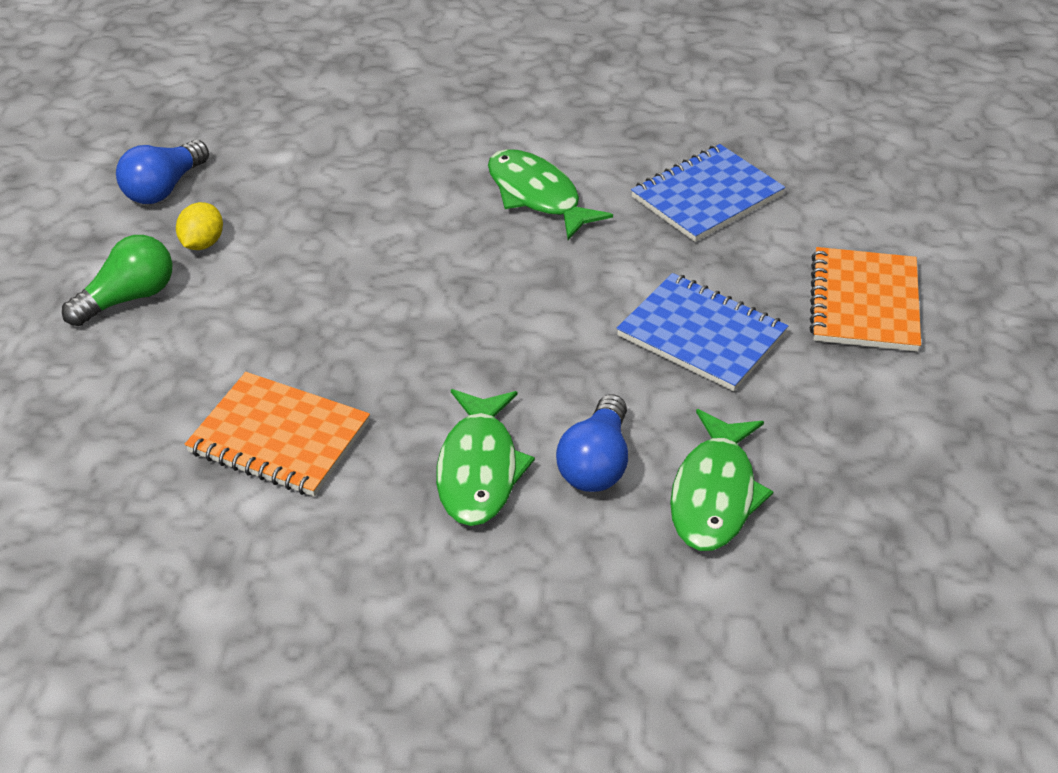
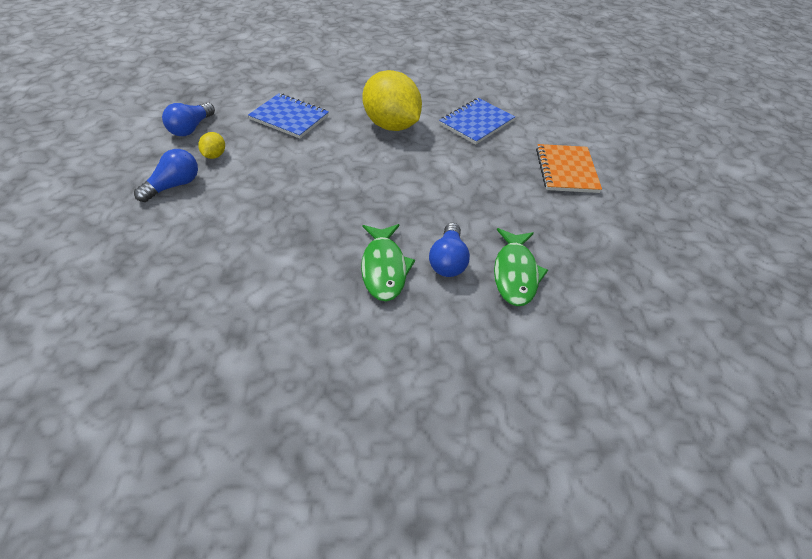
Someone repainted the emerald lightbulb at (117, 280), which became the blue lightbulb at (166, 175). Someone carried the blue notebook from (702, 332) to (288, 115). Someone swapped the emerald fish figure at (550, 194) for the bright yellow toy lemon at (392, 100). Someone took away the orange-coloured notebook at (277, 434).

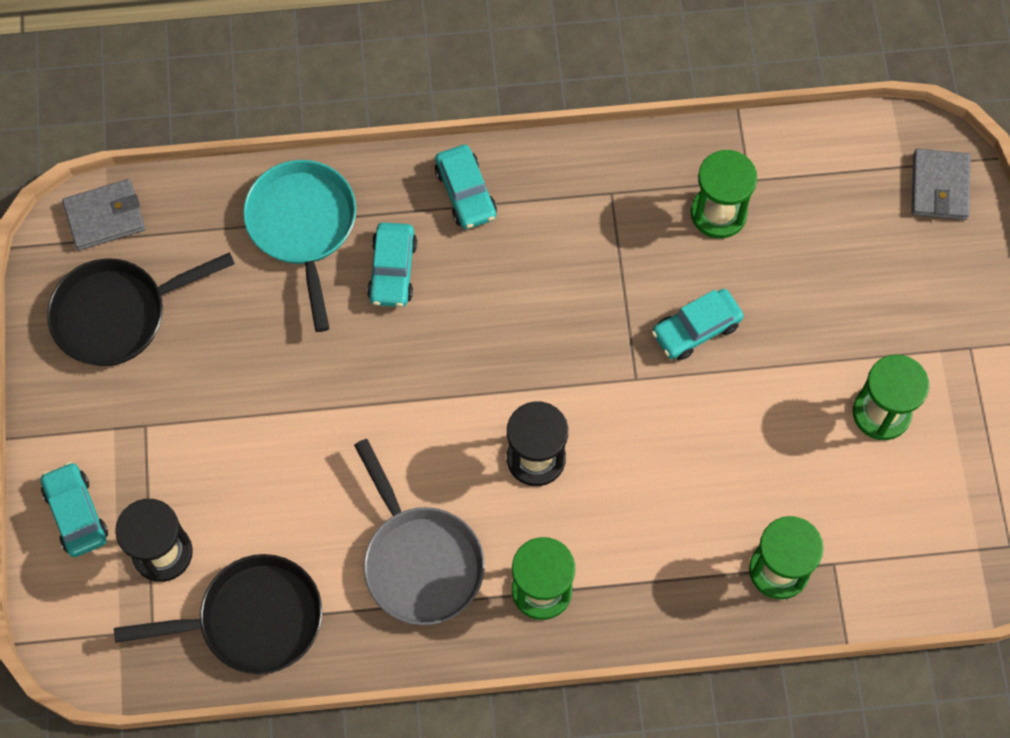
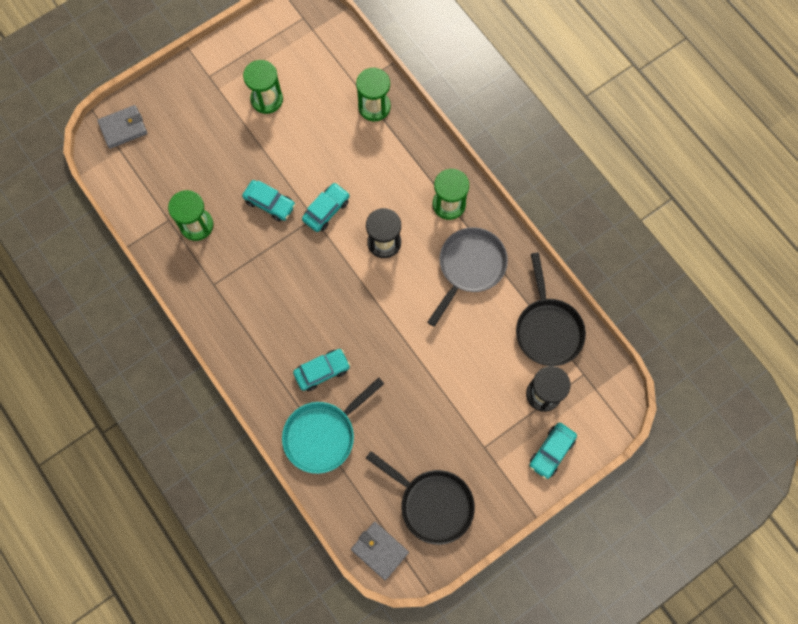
Someone carried the aqua car from (466, 187) to (326, 207). Someone rotated the jet-black pan at (218, 614) by 150 degrees counterclockwise.

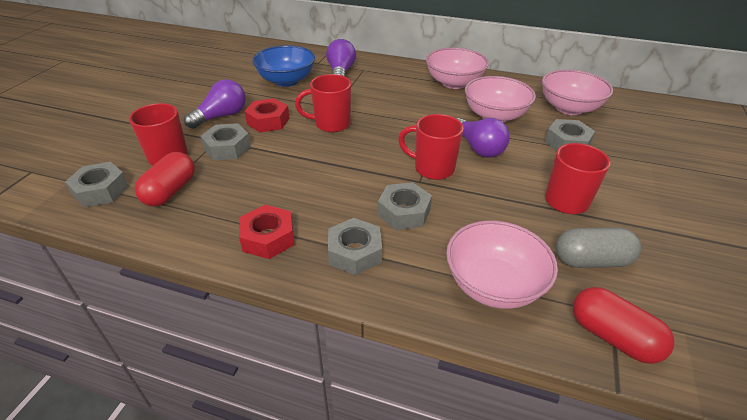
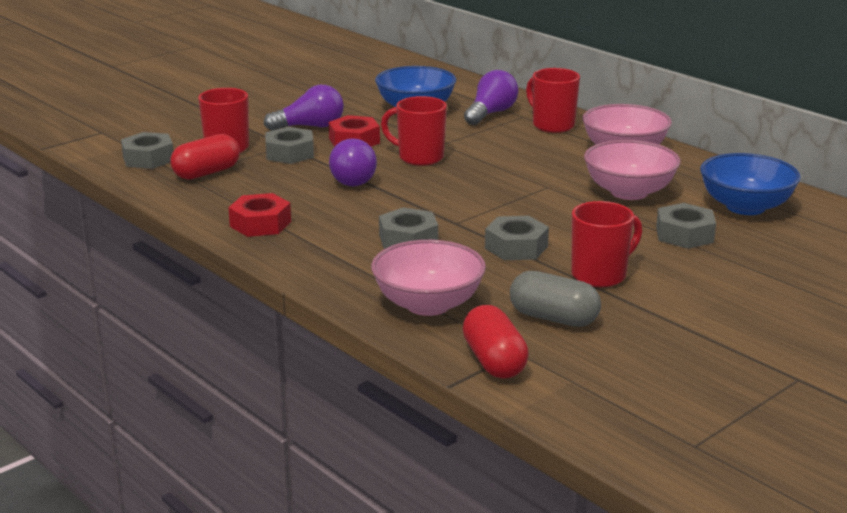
Someone carried the royal purple lightbulb from (483, 138) to (353, 162). Someone carried the grey hexagon nut from (355, 246) to (517, 238). Someone carried the scarlet coffee mug from (430, 147) to (553, 100). Someone repainted the pink serving bowl at (577, 92), which became the blue serving bowl at (750, 184).

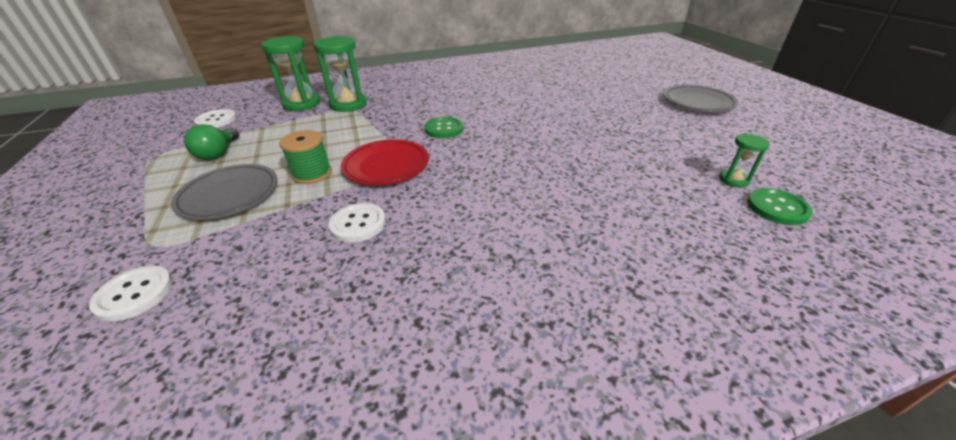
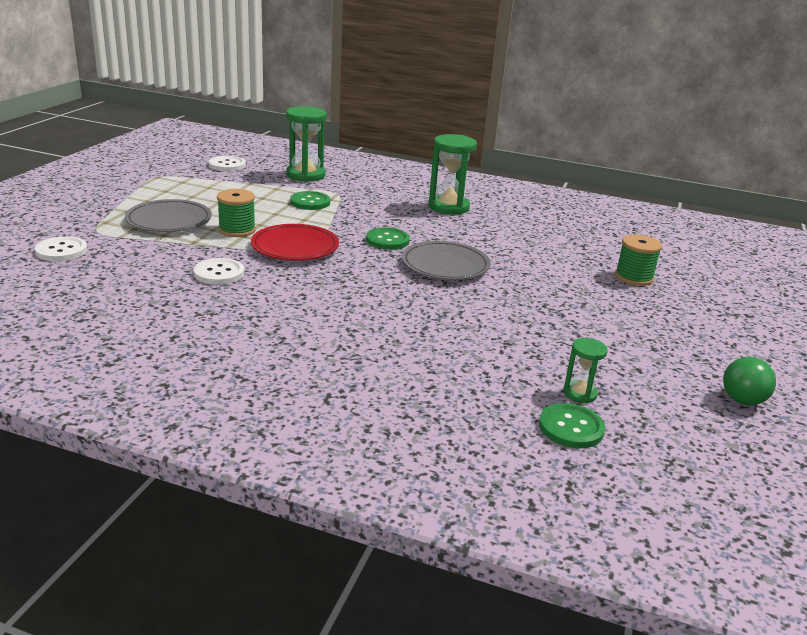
Someone put down the emerald sewing button at (310, 200). Someone carried the grey flat dish from (701, 98) to (446, 260). Someone carried the emerald hourglass from (340, 74) to (452, 174). Someone put down the emerald bobbin at (638, 260). Someone carried the emerald lightbulb from (211, 142) to (749, 381).

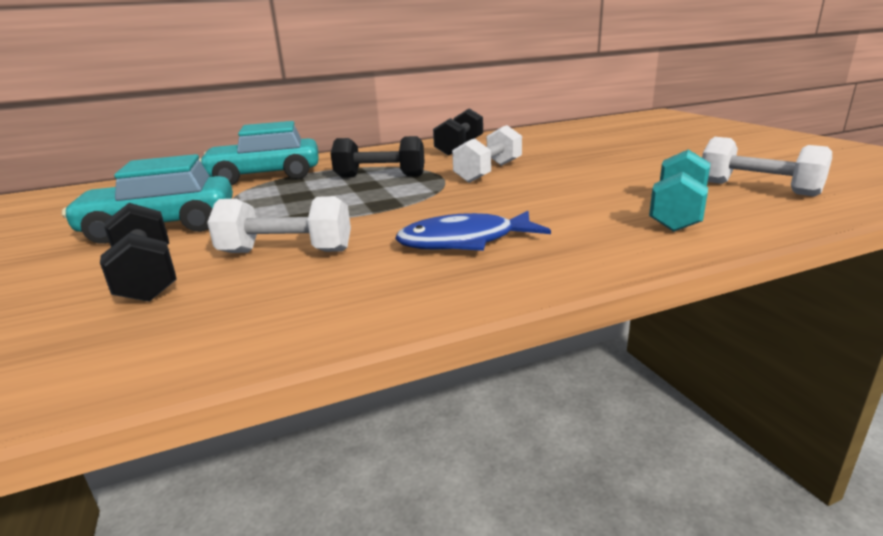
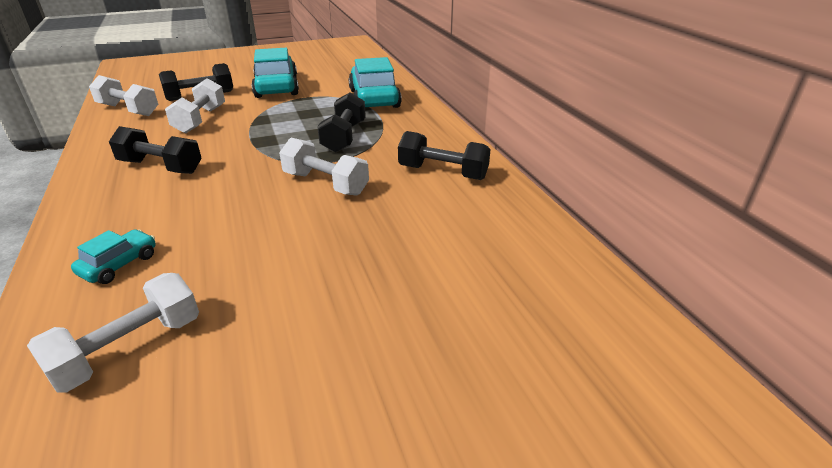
Someone swapped the aqua dumbbell at (679, 190) for the aqua car at (113, 256). Someone put down the snow-white dumbbell at (123, 95). Someone swapped the blue fish figure at (473, 231) for the jet-black dumbbell at (155, 150).

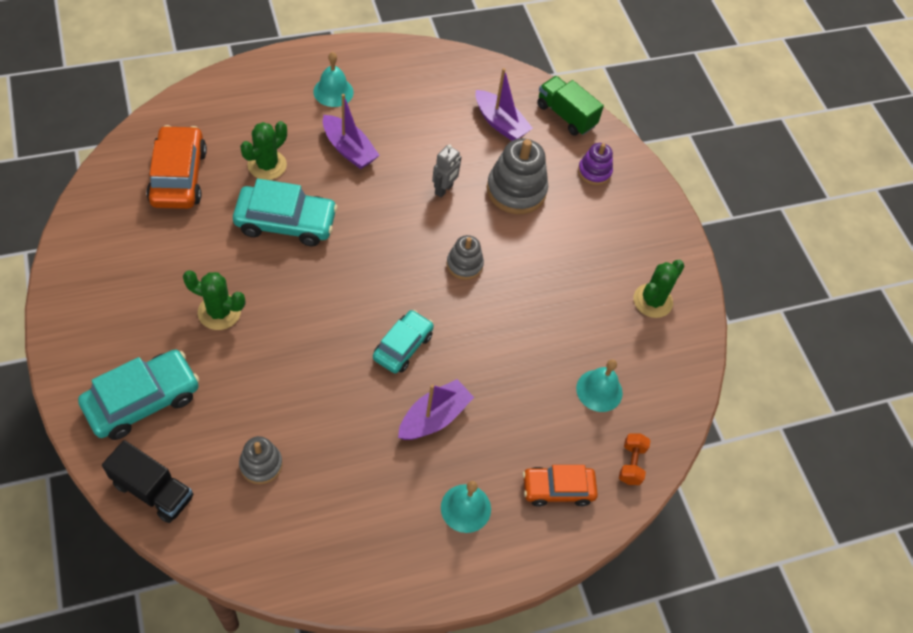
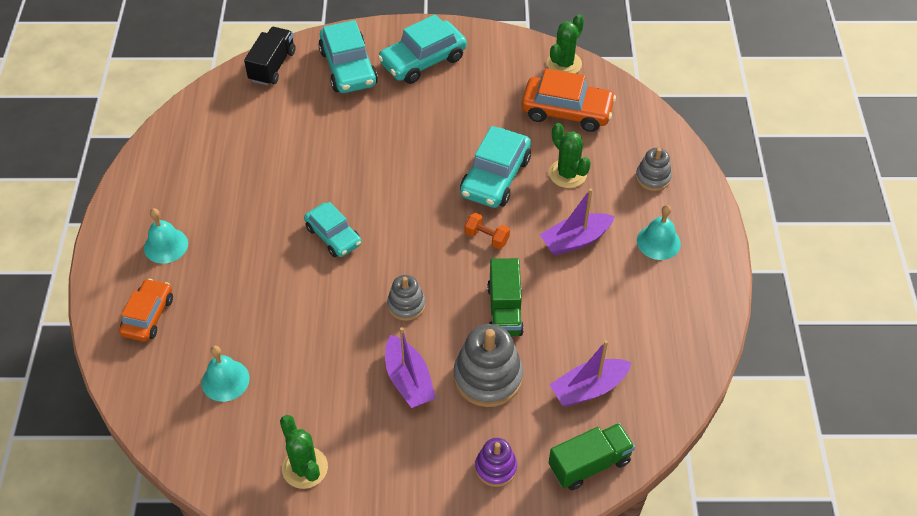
Someone rotated the jet-black truck at (147, 481) by 150 degrees clockwise. Someone put down the aqua car at (422, 49). Someone carried the royal purple boat from (436, 409) to (410, 367). Someone carried the orange-coloured dumbbell from (634, 459) to (487, 231). Someone swapped the grey robot figure at (446, 170) for the emerald truck at (505, 297). Someone carried the emerald prickly plant from (214, 300) to (565, 44). Someone carried the grey stacking rings from (261, 460) to (654, 169).

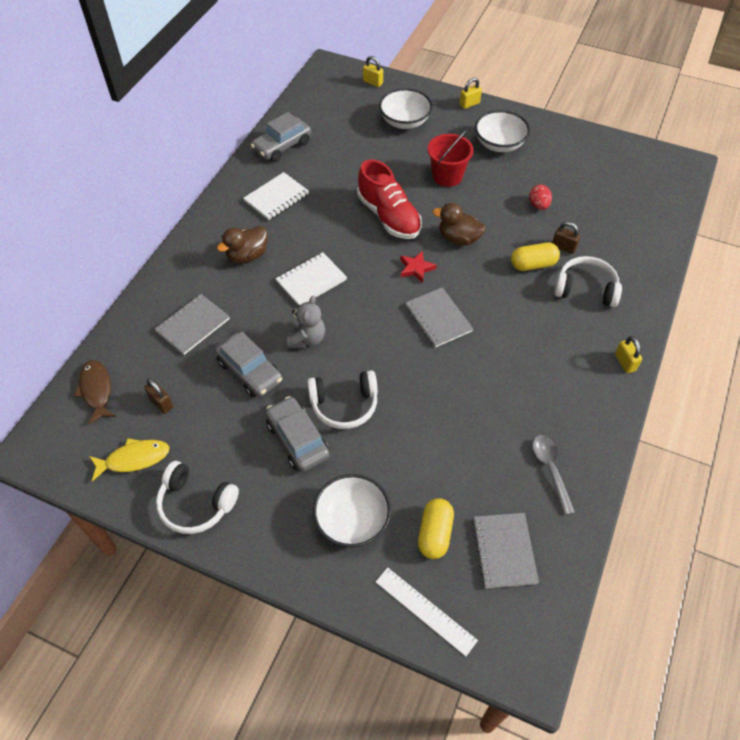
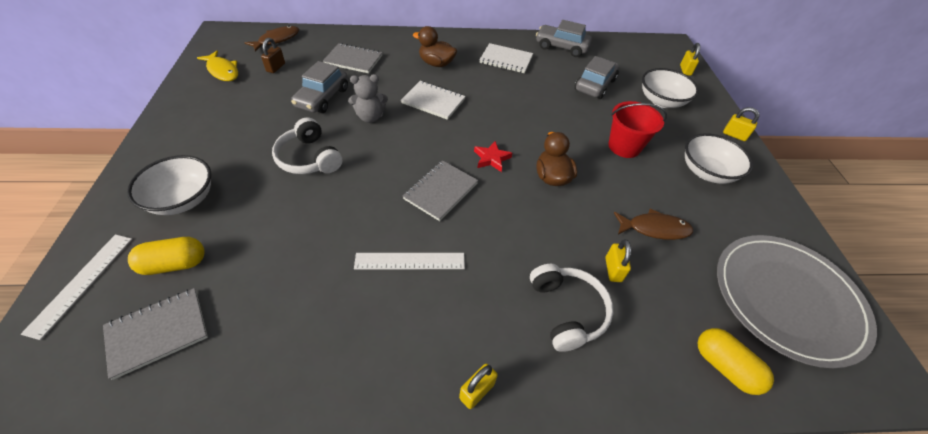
Someone put down the snow-white ruler at (409, 261). Someone carried the grey car from (298, 434) to (597, 77). Someone repainted the dark brown lock at (566, 238), which became the bright yellow lock at (618, 260). Someone swapped the scarlet toy egg at (540, 197) for the dark brown fish figure at (653, 224). Someone carried the bright yellow capsule from (535, 257) to (736, 361). Someone put down the grey flat dish at (797, 301). Someone took away the snow-white headphones at (197, 497). Someone took away the scarlet shoe at (389, 199). Someone took away the grey spoon at (554, 475).

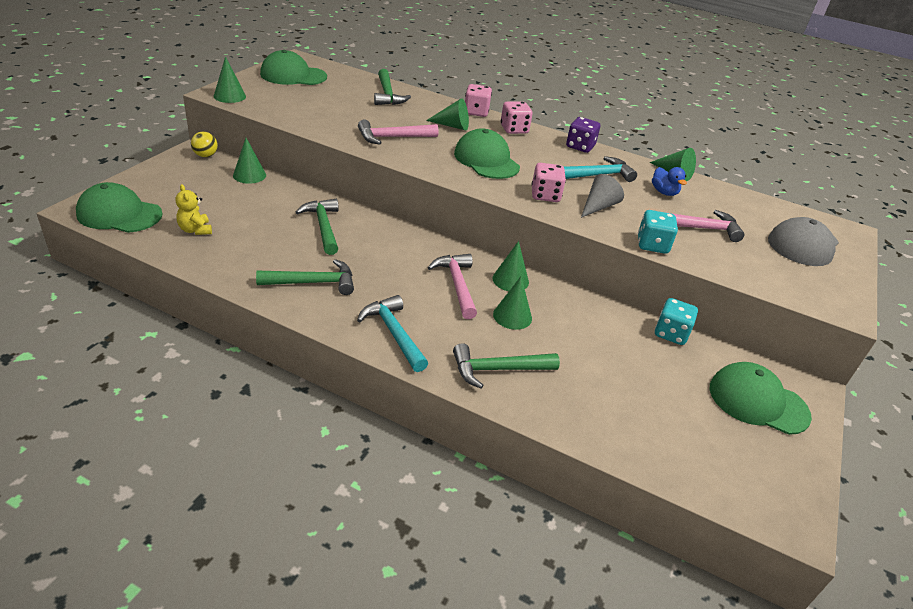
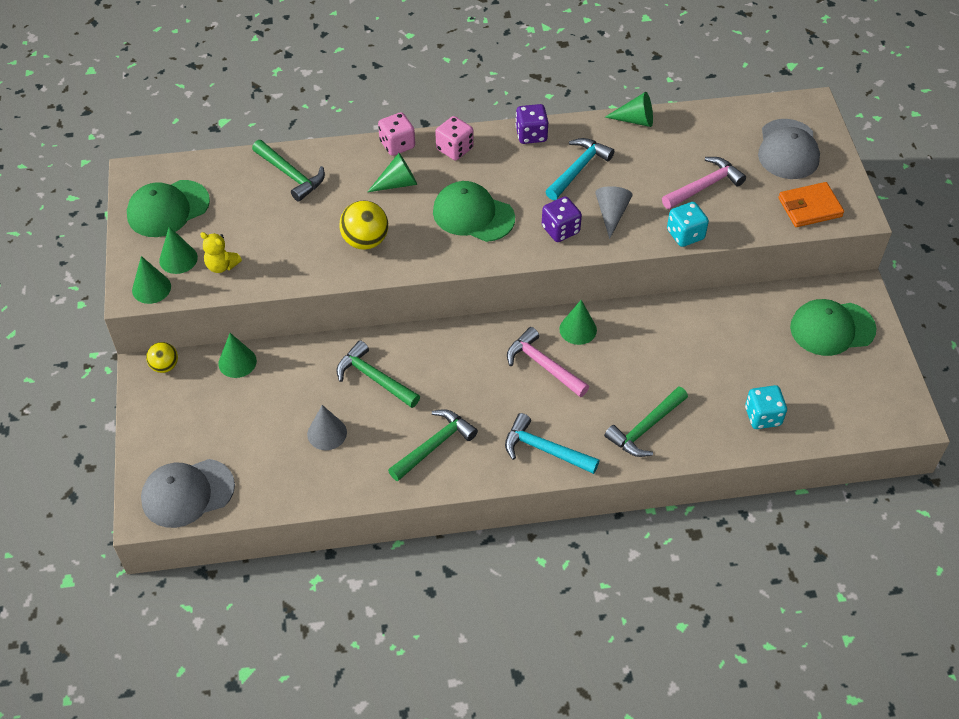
Someone repainted the emerald peaked cap at (119, 207), which became the grey peaked cap at (188, 493). Someone carried the emerald cone from (512, 303) to (178, 250). Someone carried the bright yellow teddy bear from (194, 209) to (221, 252). Someone put down the grey cone at (327, 427). Someone swapped the pink claw hammer at (398, 132) for the bright yellow sphere at (363, 225). Someone repainted the pink dice at (549, 182), which became the royal purple dice at (562, 219). Someone carried the aqua dice from (676, 321) to (766, 407). Someone put down the orange-coloured billfold at (811, 204). Someone took away the blue toy duck at (669, 181).

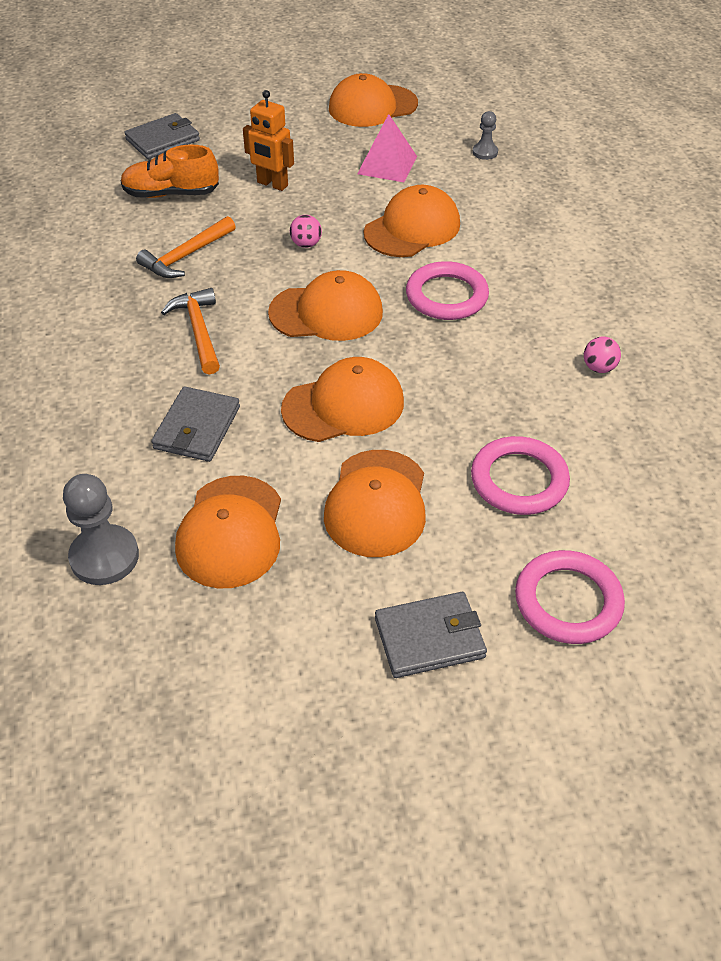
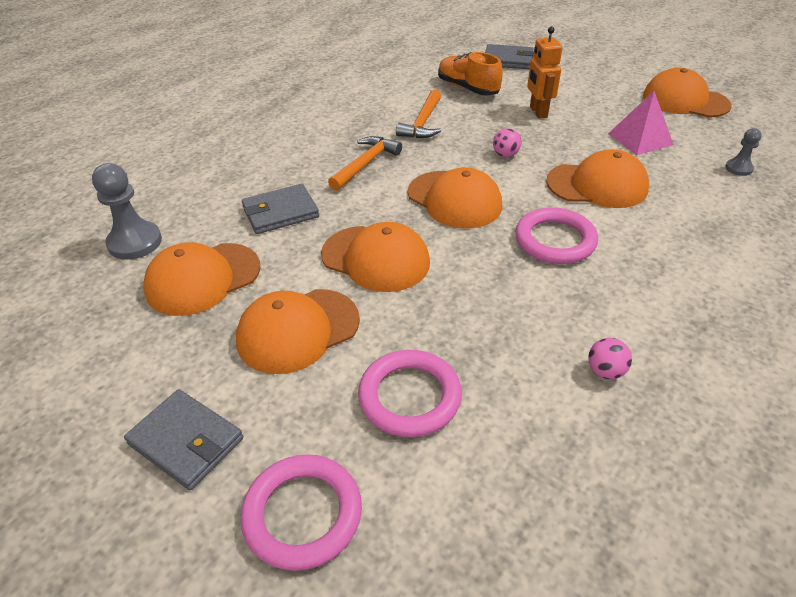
Someone rotated the orange-coloured claw hammer at (186, 247) by 75 degrees counterclockwise.

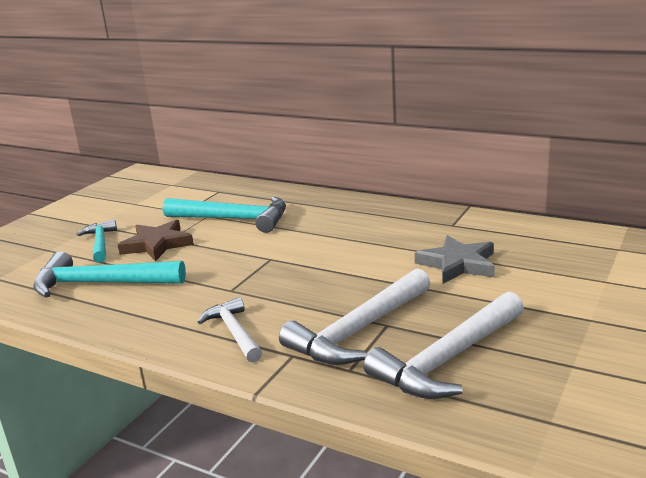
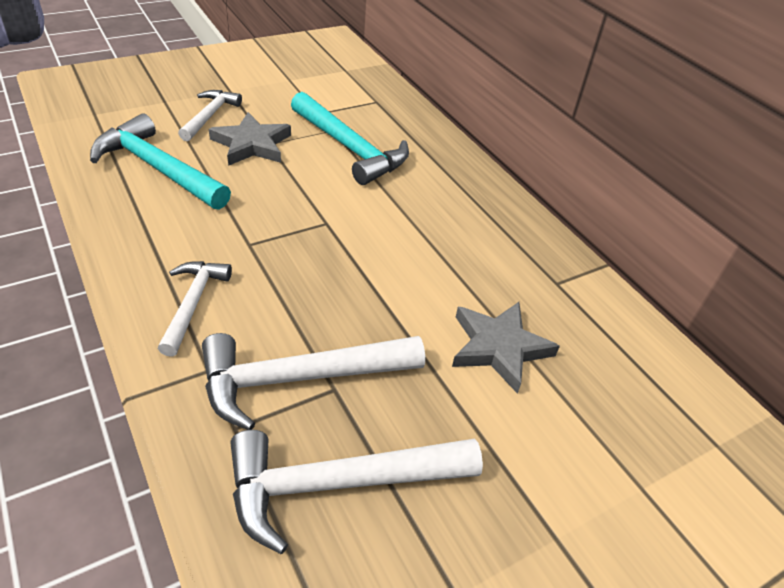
Someone repainted the aqua claw hammer at (96, 241), which became the snow-white claw hammer at (210, 115). Someone repainted the dark brown star at (156, 240), which became the grey star at (250, 139).

